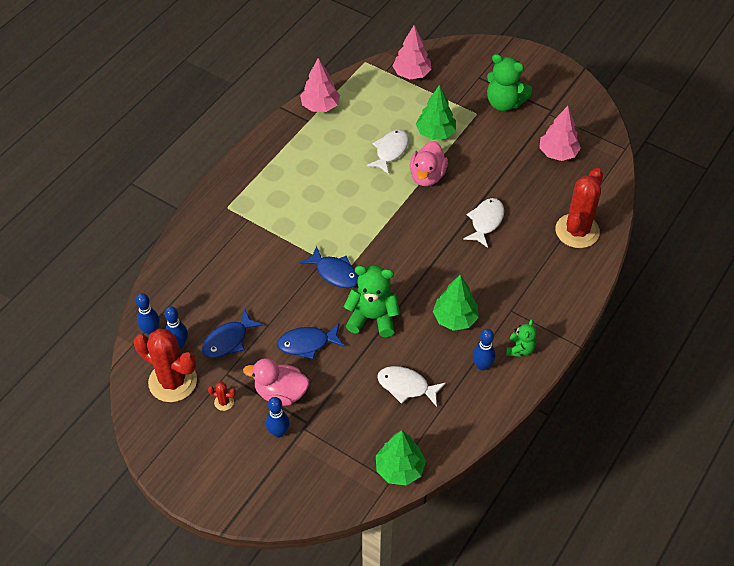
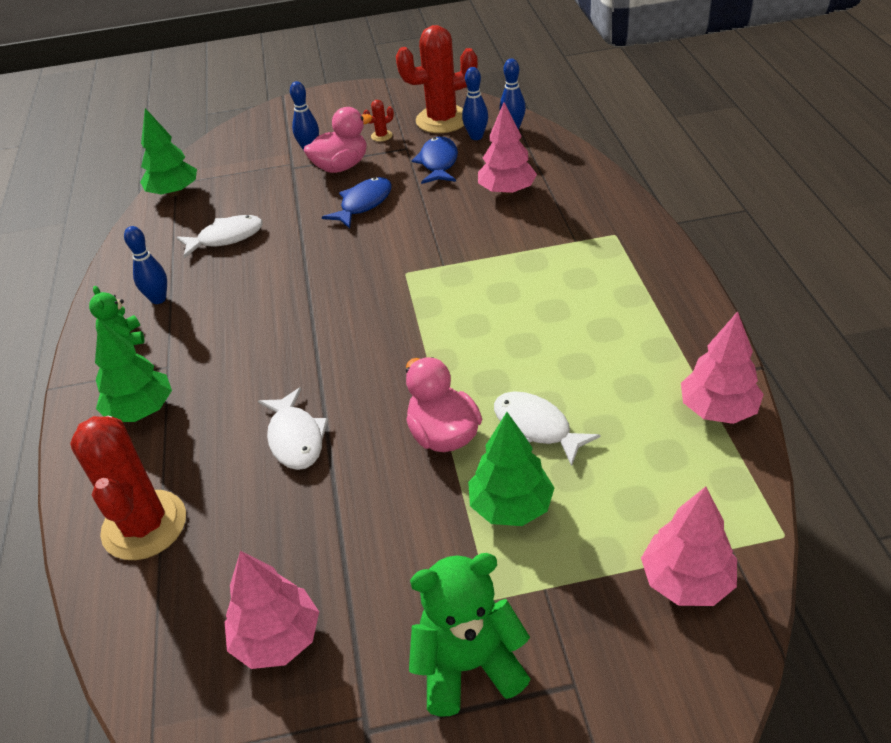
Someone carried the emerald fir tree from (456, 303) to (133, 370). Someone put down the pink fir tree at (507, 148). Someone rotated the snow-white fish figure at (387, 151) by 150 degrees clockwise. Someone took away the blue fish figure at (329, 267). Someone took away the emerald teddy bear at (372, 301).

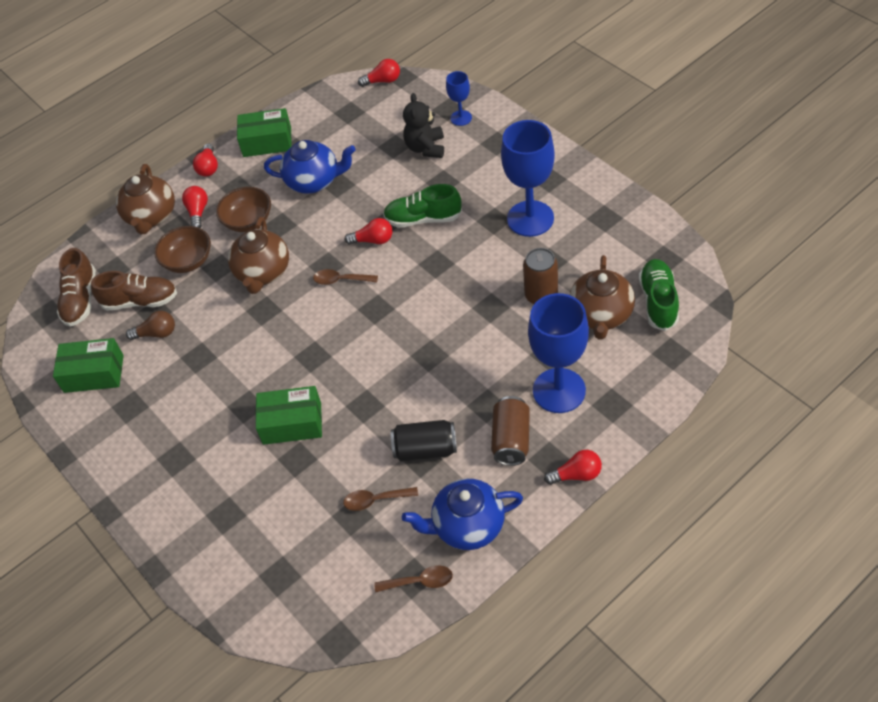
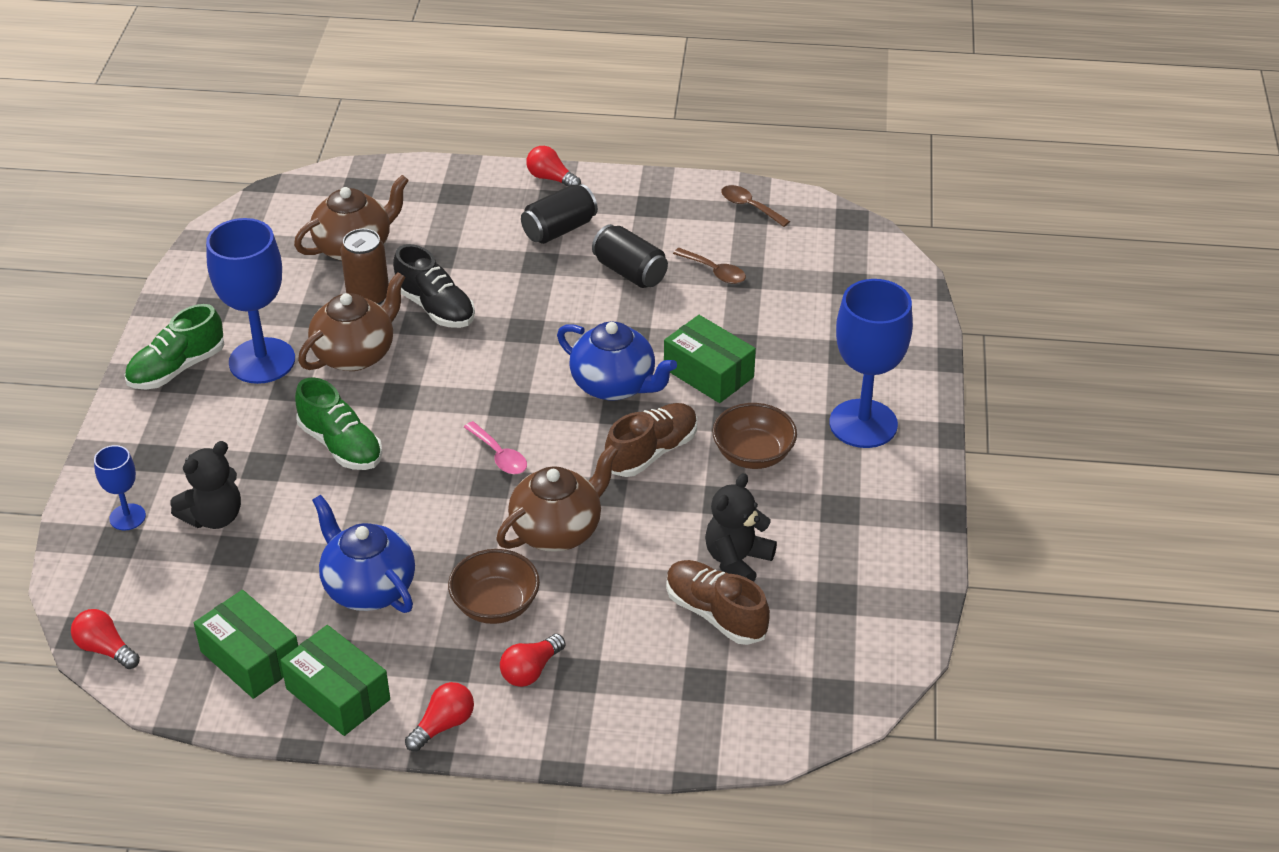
Someone carried the emerald shoe from (659, 295) to (175, 346). Someone carried the emerald box from (88, 365) to (246, 644). Someone carried the dark brown teapot from (145, 199) to (352, 321). Someone put down the jet-black shoe at (434, 286). Someone repainted the dark brown spoon at (345, 277), which became the pink spoon at (495, 447). Someone repainted the dark brown can at (510, 431), which became the jet-black can at (559, 214). Someone carried the blue teapot from (462, 514) to (617, 361). Someone carried the dark brown shoe from (76, 287) to (651, 440). Someone swapped the dark brown lightbulb at (150, 325) for the jet-black teddy bear at (741, 527). Someone carried the dark brown serving bowl from (182, 249) to (754, 436). Someone carried the blue goblet from (558, 353) to (871, 363). Someone took away the scarlet lightbulb at (368, 231).

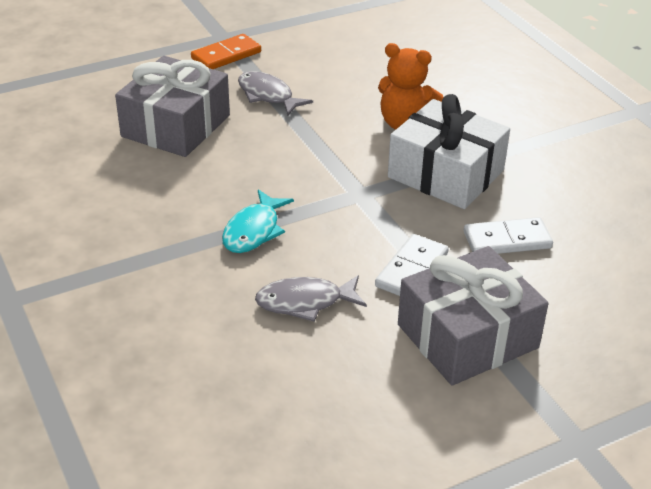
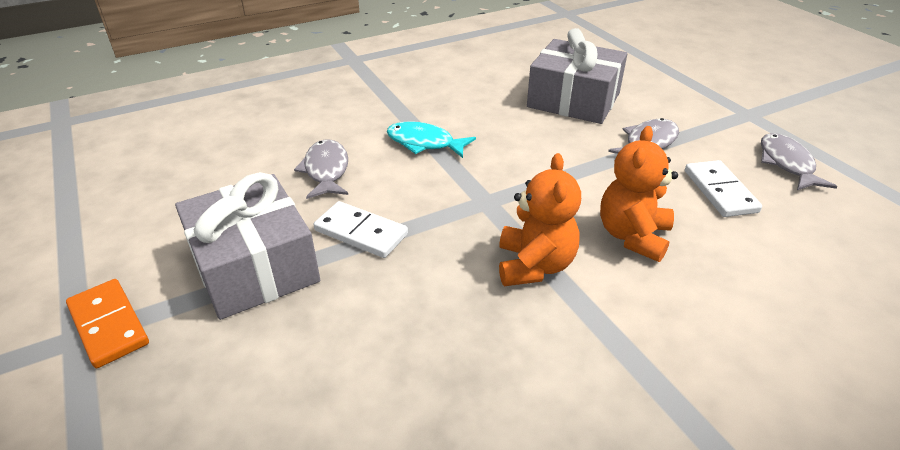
Someone carried the orange-coloured domino from (226, 51) to (107, 323). Someone swapped the snow-white present at (449, 151) for the orange-coloured teddy bear at (540, 219). Someone carried the snow-white domino from (508, 235) to (723, 188). Someone put down the grey fish figure at (799, 161).

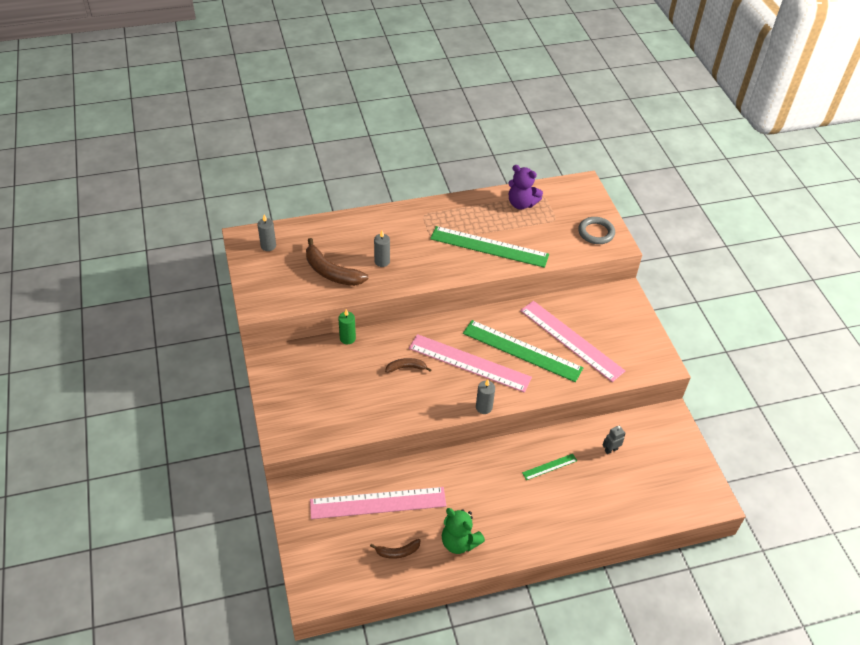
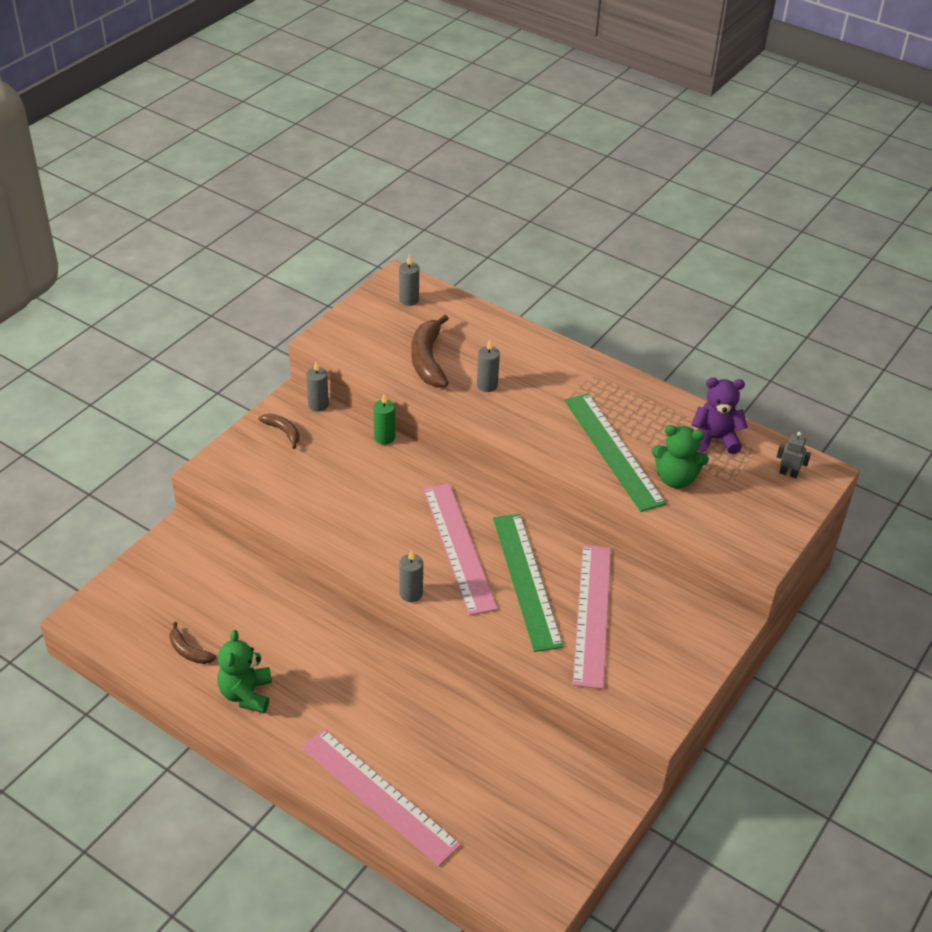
Someone carried the dark brown toy banana from (408, 365) to (279, 431). Someone carried the pink ruler from (378, 503) to (381, 797). Someone put down the grey pillar candle at (317, 387). Someone put down the emerald teddy bear at (680, 457). Someone rotated the royal purple teddy bear at (525, 187) by 105 degrees clockwise. Someone carried the grey robot figure from (614, 439) to (794, 455). Someone took away the emerald ruler at (549, 467). Someone took away the grey hoop at (596, 230).

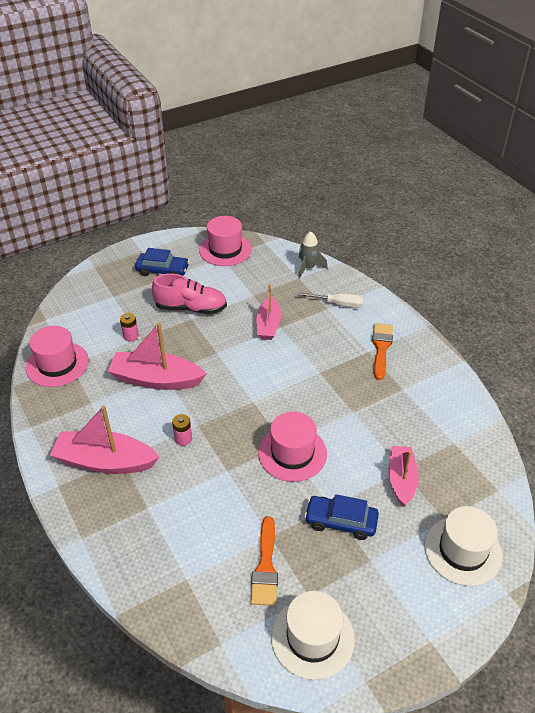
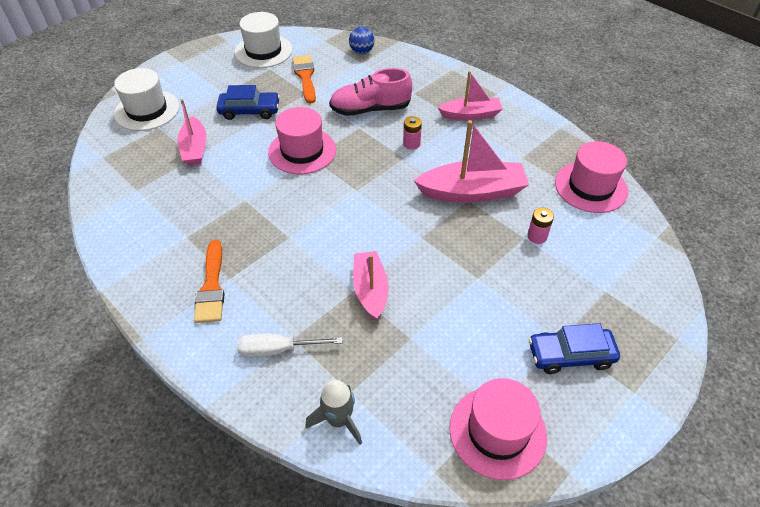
Someone carried the pink shoe from (189, 294) to (370, 92). Someone put down the blue sphere at (362, 40). Someone scaled the pink boat at (105, 439) by 0.65.

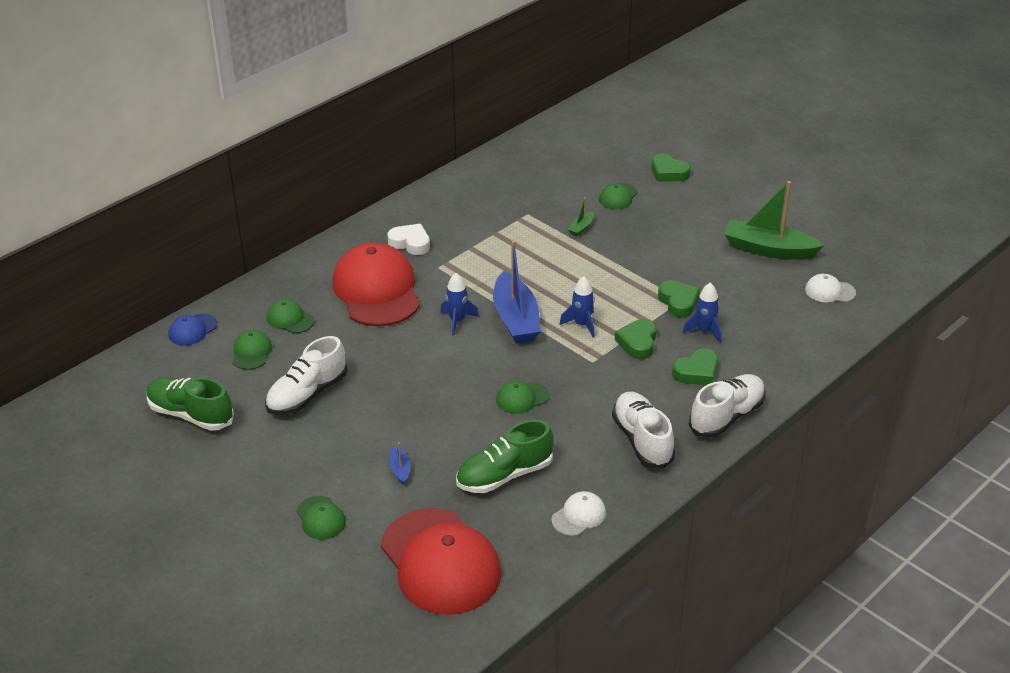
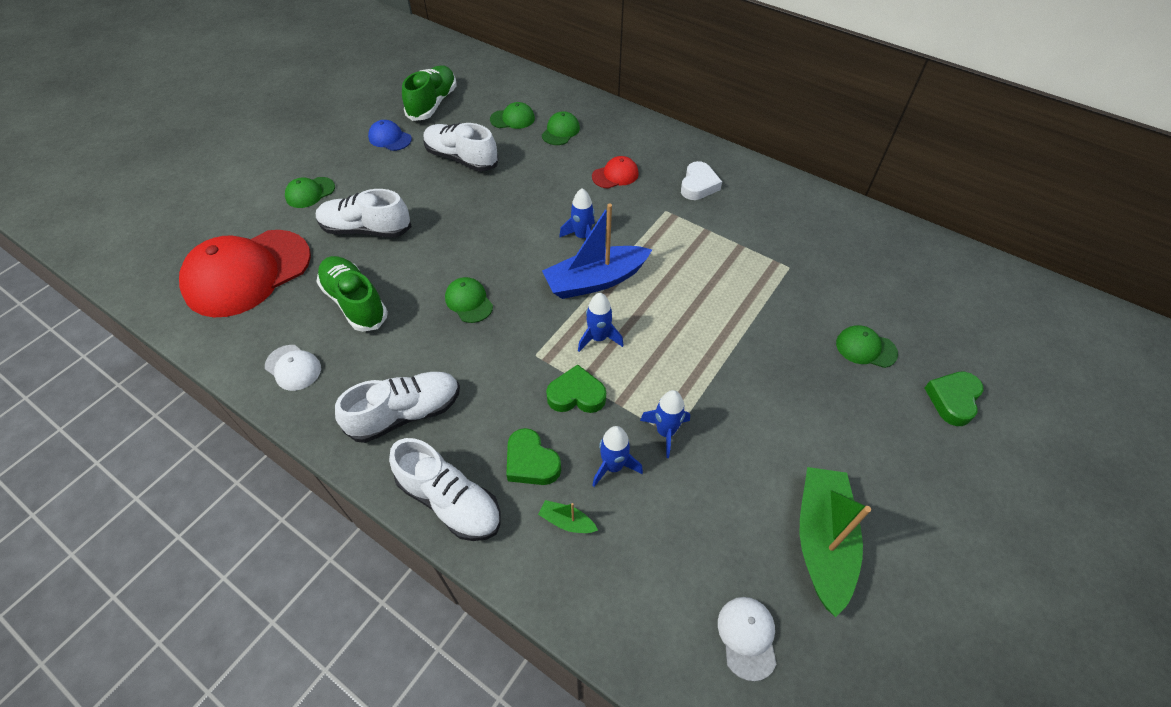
Someone swapped the blue boat at (399, 463) for the snow-white shoe at (364, 213). Someone carried the blue peaked cap from (193, 330) to (390, 135). Someone carried the emerald boat from (581, 216) to (568, 516). Someone scaled the scarlet peaked cap at (376, 284) by 0.44. Someone swapped the emerald heart at (679, 299) for the blue toy rocket at (665, 424).

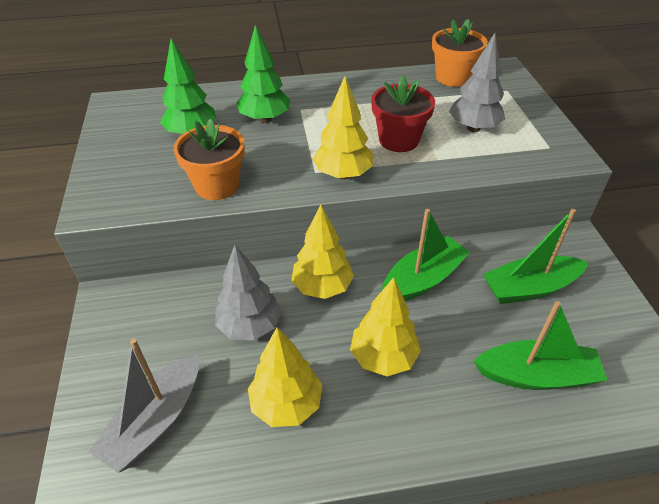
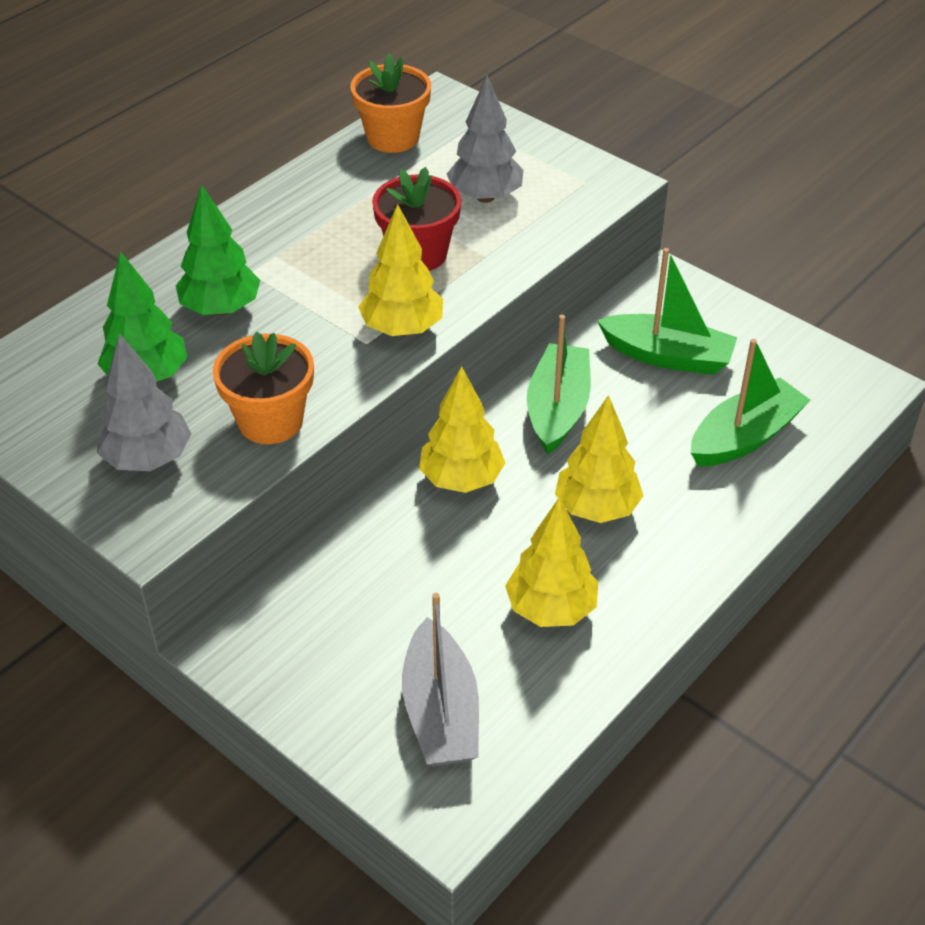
Someone carried the grey fir tree from (248, 292) to (144, 402). Someone rotated the emerald boat at (535, 256) by 105 degrees counterclockwise.

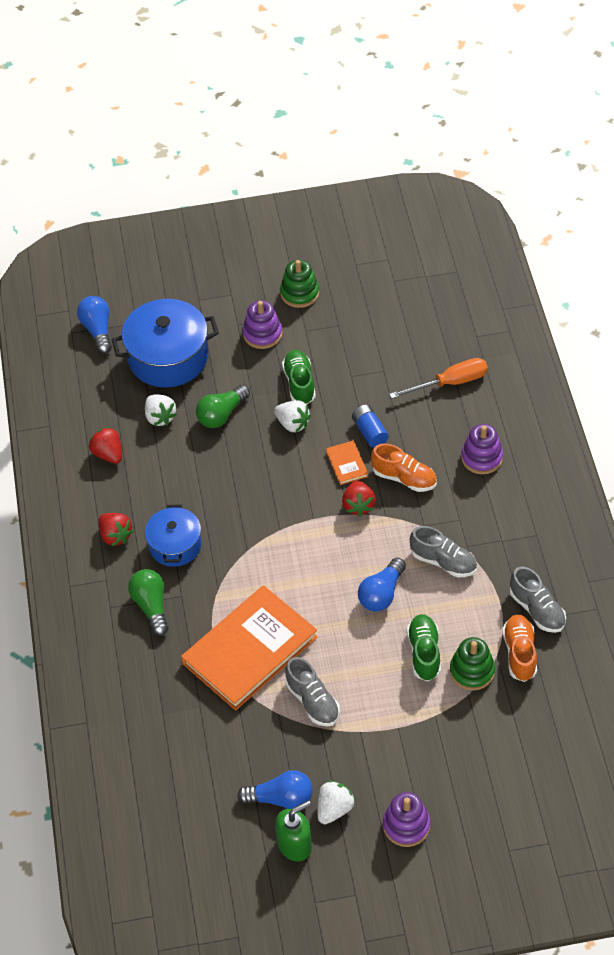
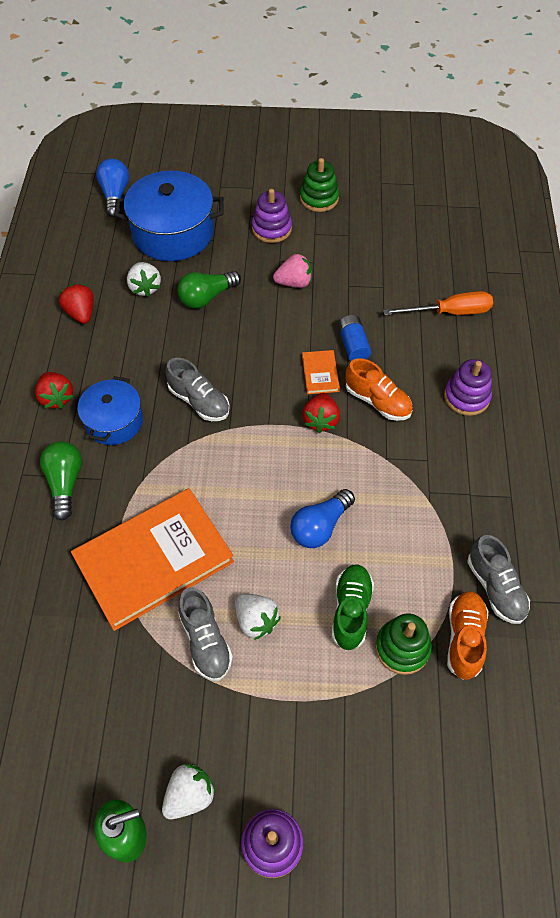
Someone carried the grey shoe from (443, 551) to (198, 389). Someone carried the snow-white berry from (292, 416) to (258, 617). Someone swapped the emerald shoe at (299, 377) for the pink berry at (292, 271). Someone took away the blue lightbulb at (275, 789).

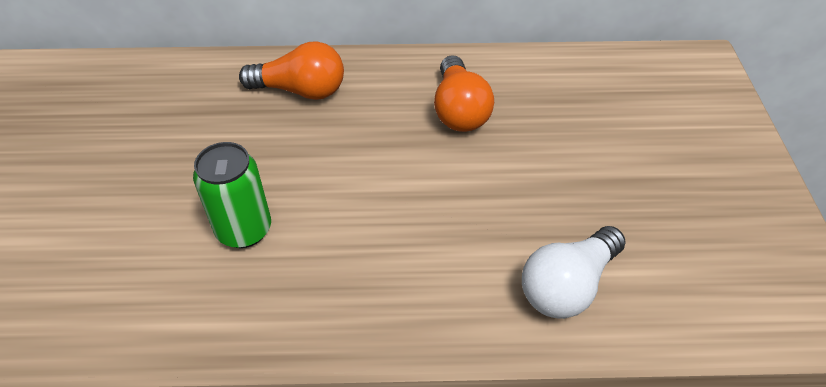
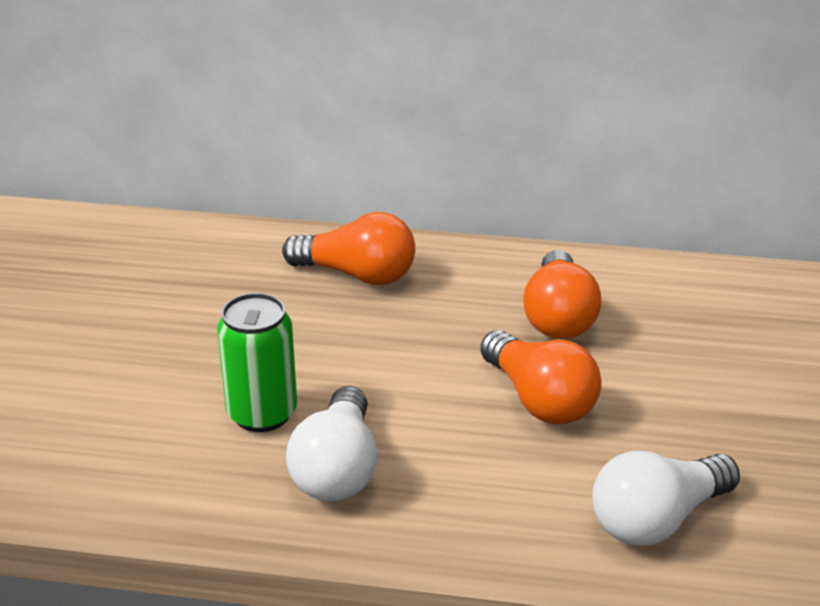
Someone put down the snow-white lightbulb at (331, 443). Someone put down the orange-coloured lightbulb at (540, 377).

